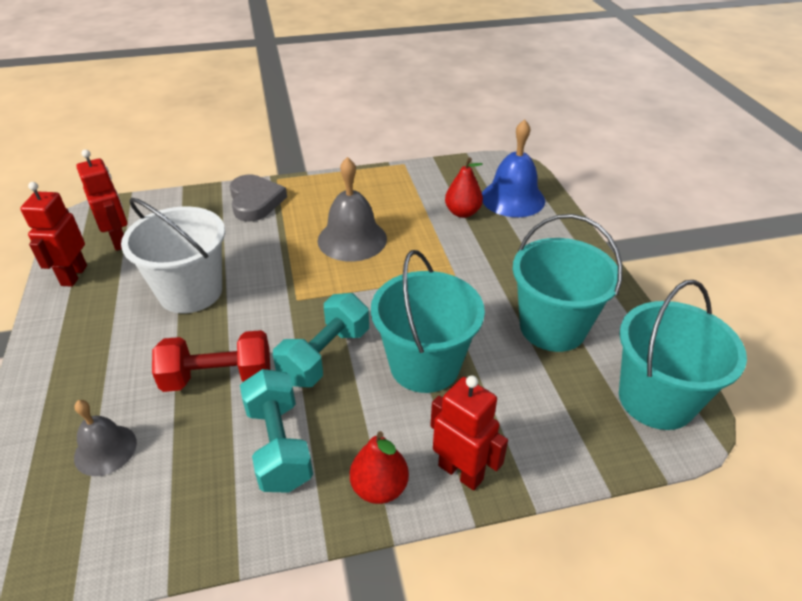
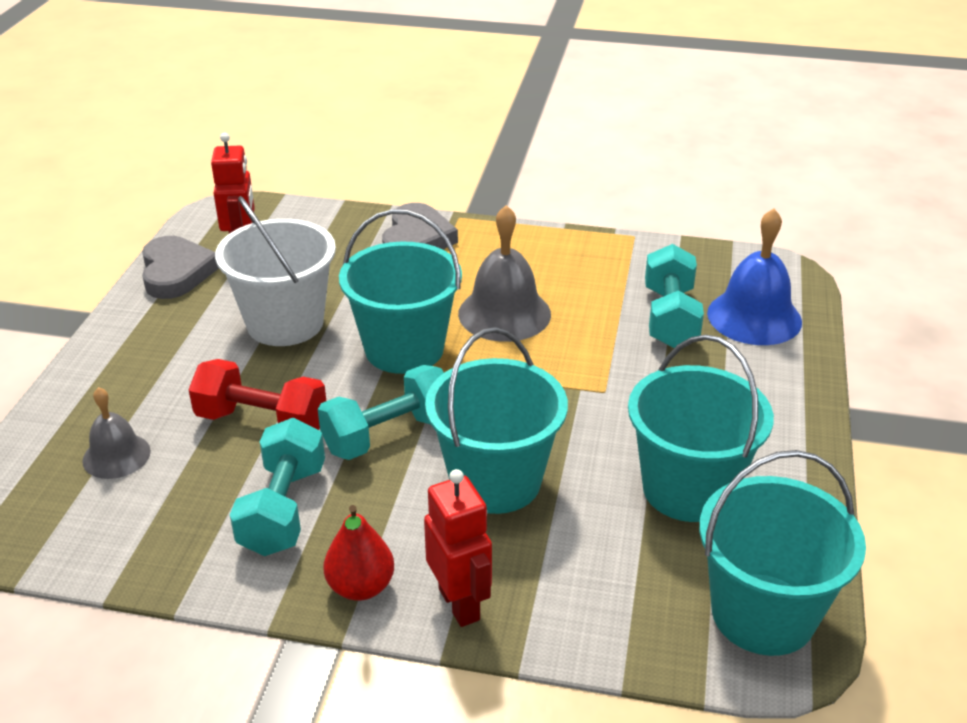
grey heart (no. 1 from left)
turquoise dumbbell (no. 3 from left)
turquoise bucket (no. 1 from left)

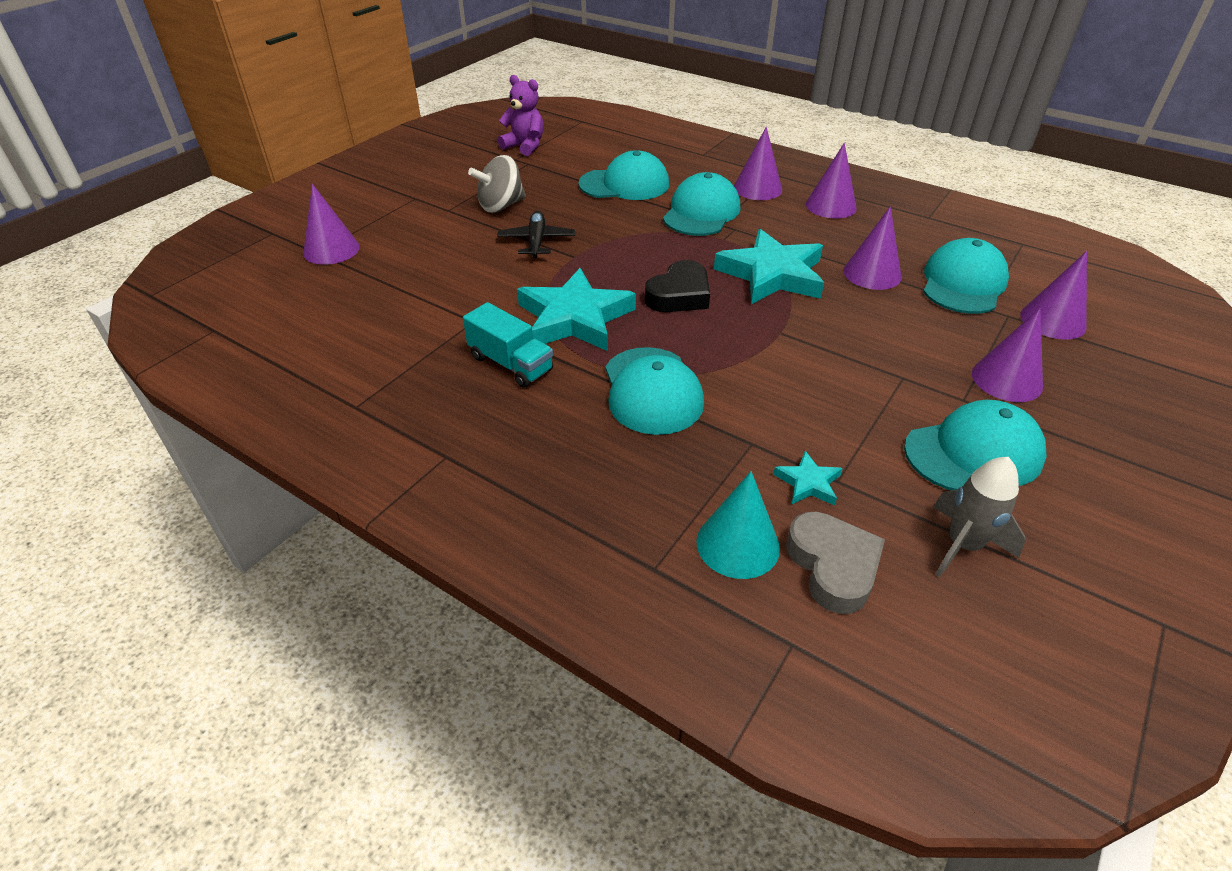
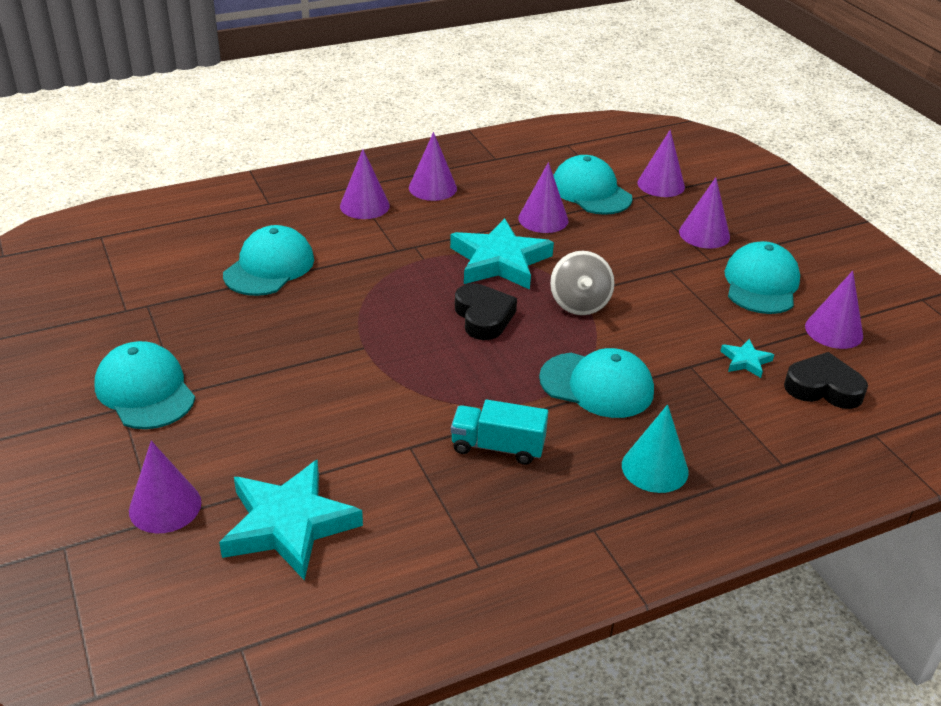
turquoise truck
grey spinning top
black plane
purple teddy bear
turquoise star (no. 1 from left)
turquoise cap (no. 1 from left)
turquoise cone
black heart (no. 2 from left)
purple cone (no. 7 from left)

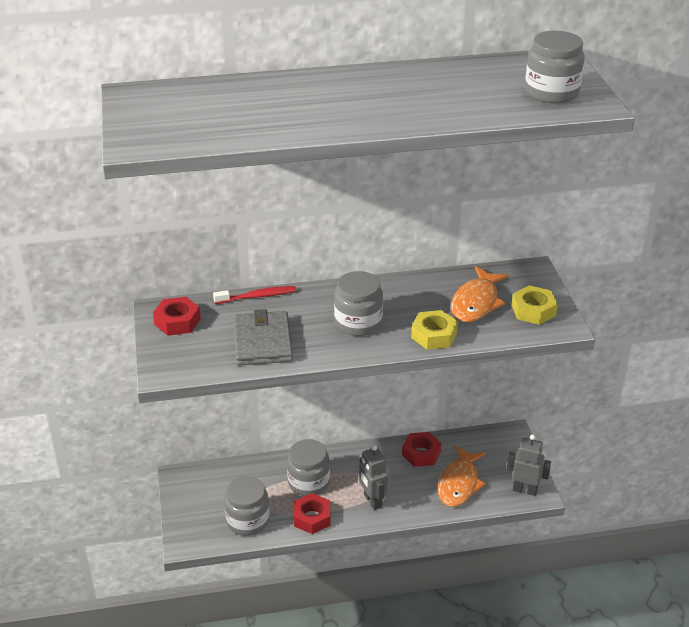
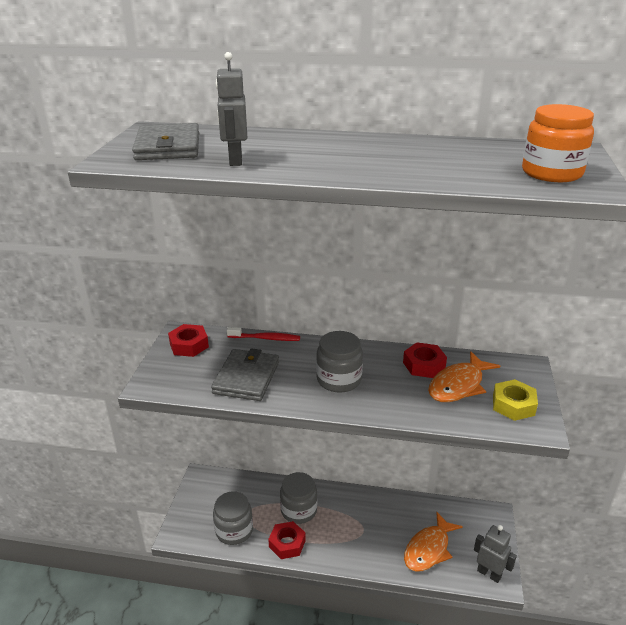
grey robot (no. 1 from left)
red nut (no. 3 from left)
yellow nut (no. 1 from left in the first image)
orange jar
grey wallet (no. 1 from left)

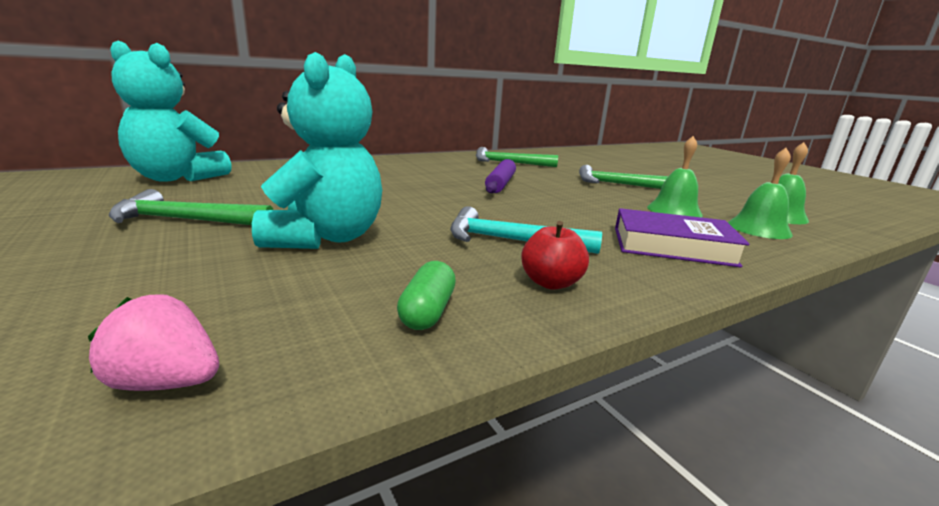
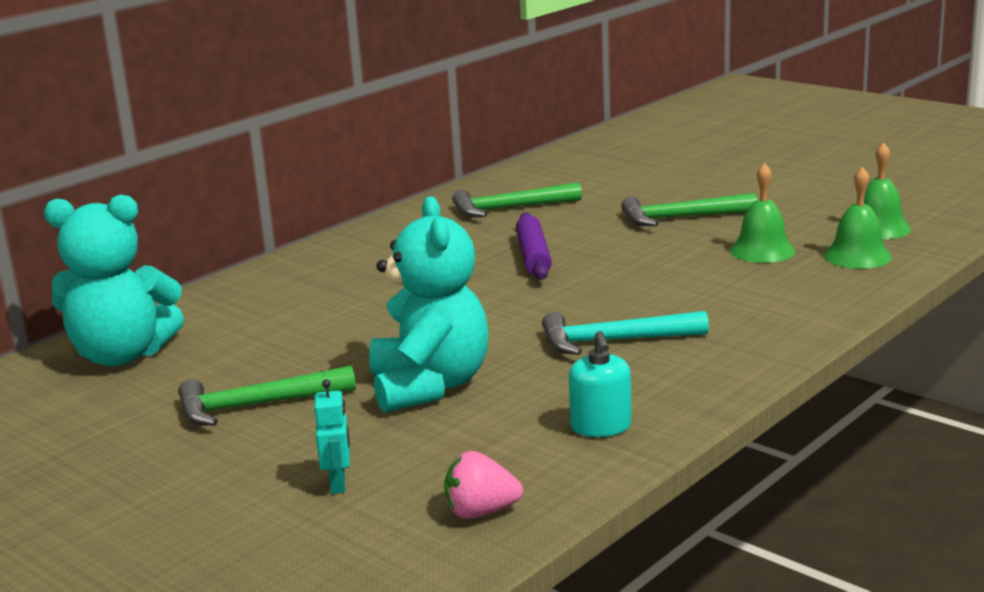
turquoise soap dispenser
red apple
purple book
turquoise robot

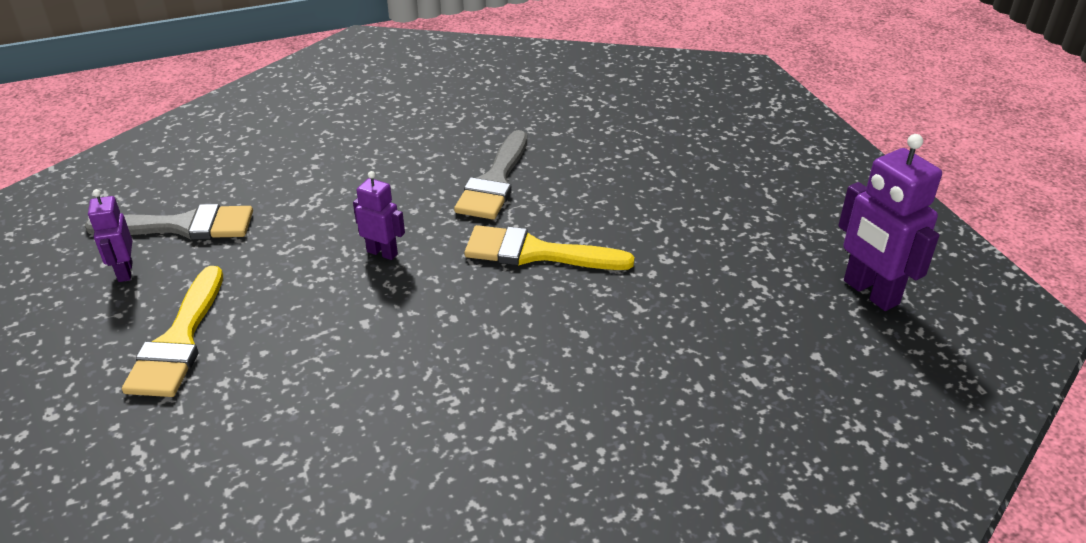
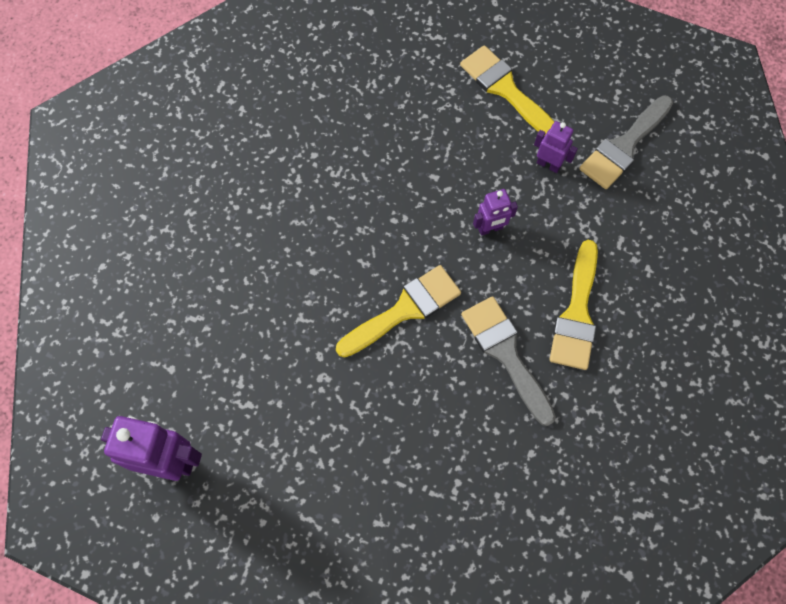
purple robot (no. 3 from left)
yellow brush (no. 3 from left)

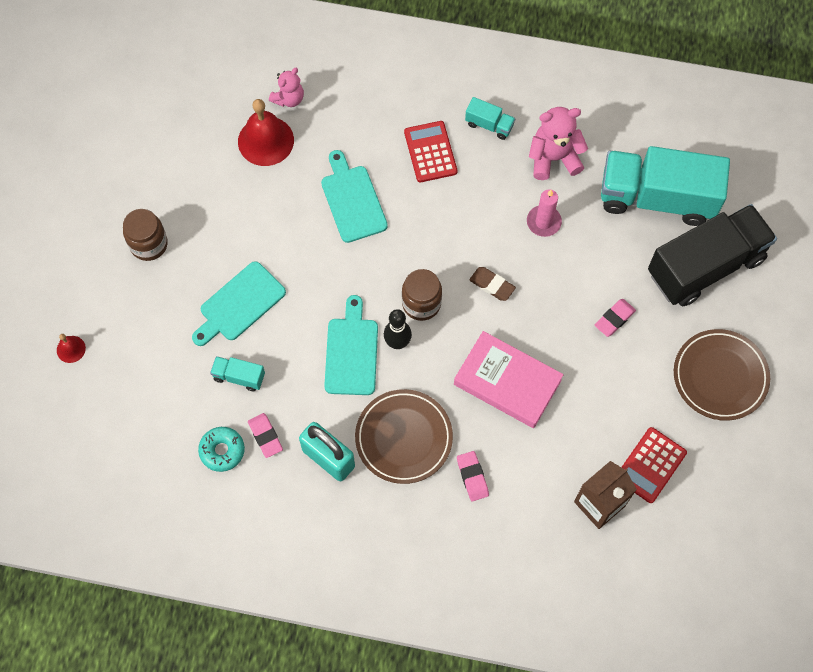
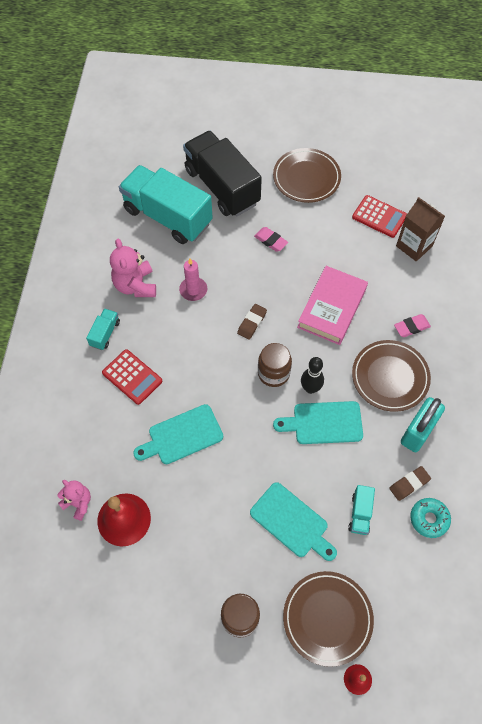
brown eraser (no. 2 from left)
red calculator (no. 1 from left)
turquoise truck (no. 2 from left)
brown plate (no. 2 from left)

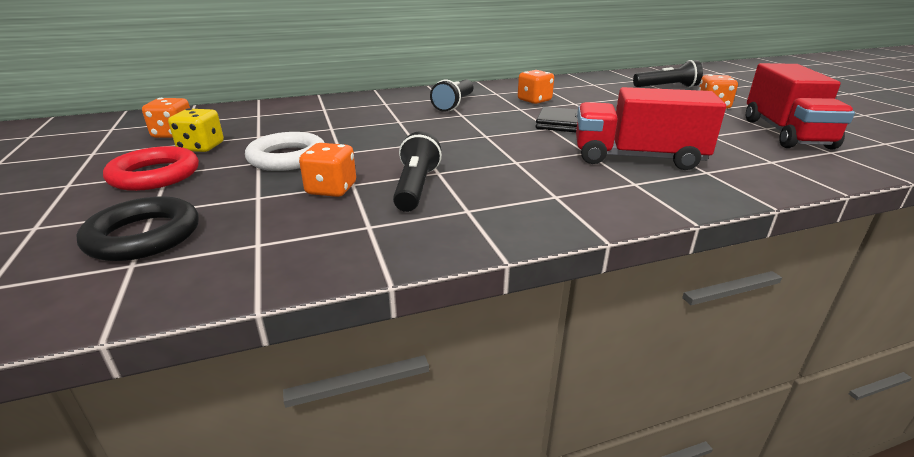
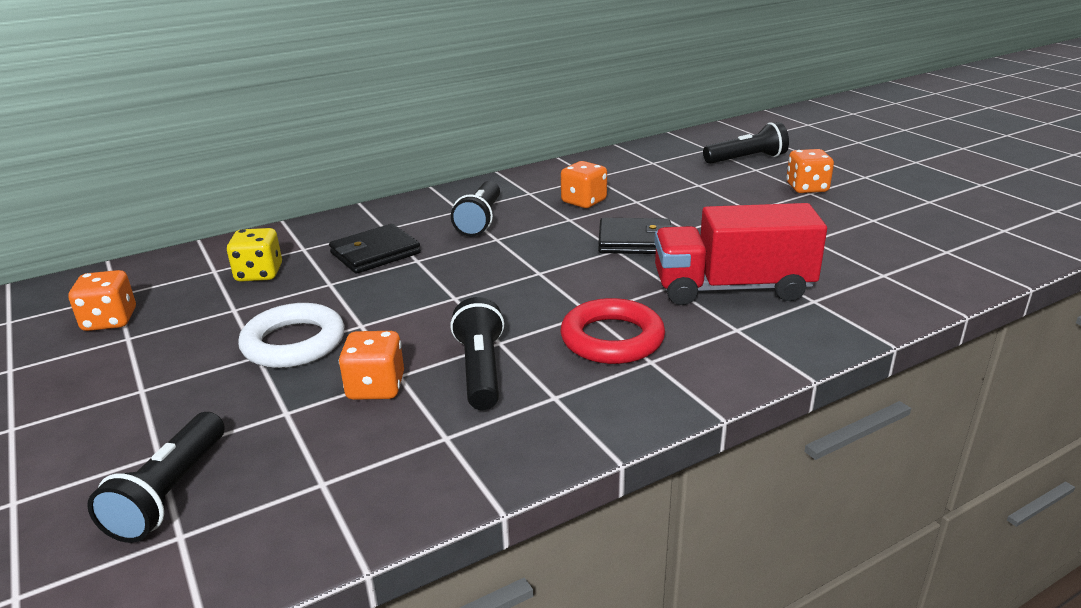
black flashlight (no. 1 from left)
red ring
yellow dice
red truck (no. 2 from left in the first image)
black wallet (no. 1 from left)

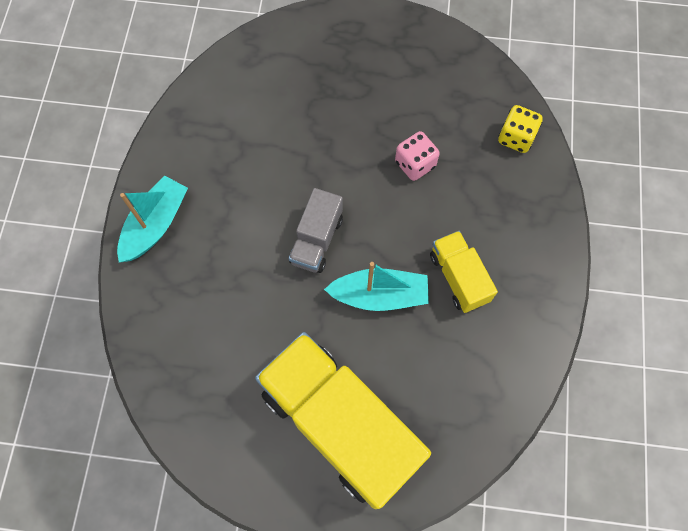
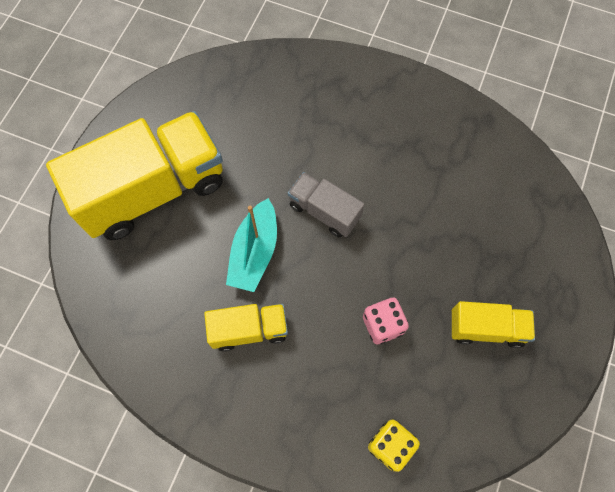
turquoise boat (no. 1 from left in the first image)
yellow truck (no. 3 from left)

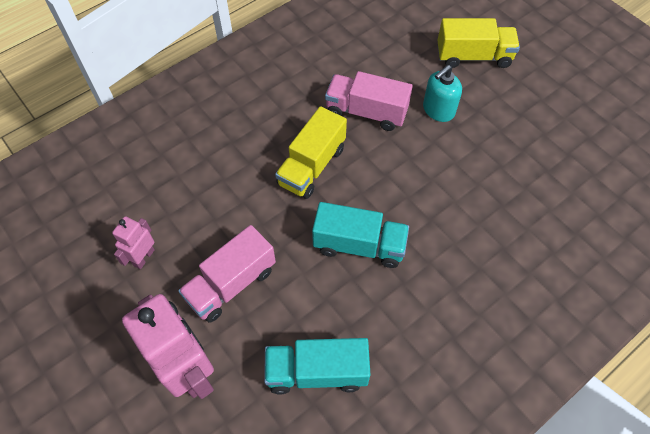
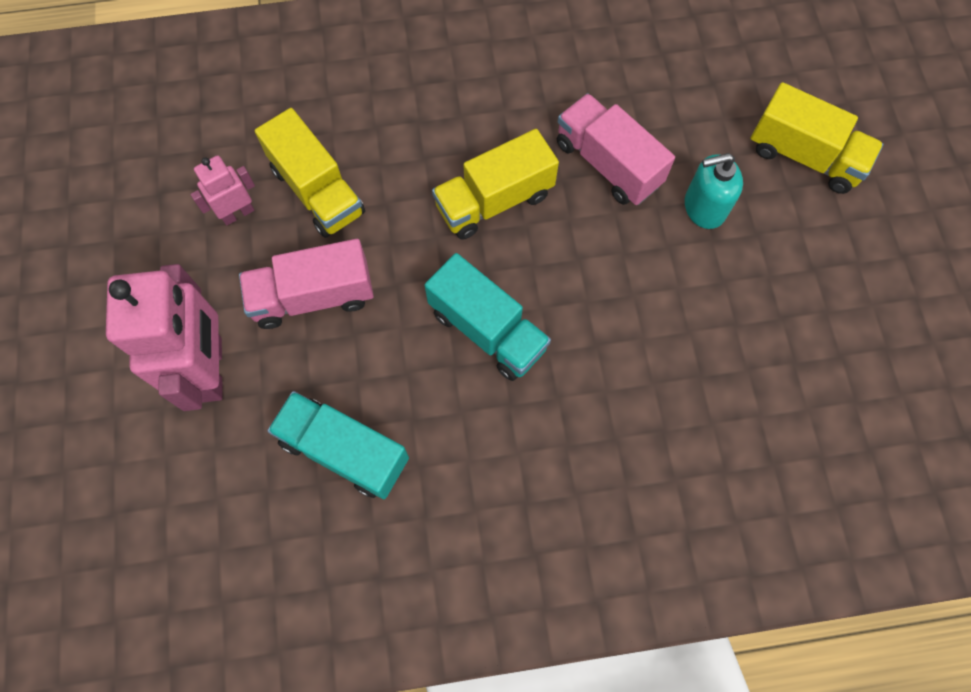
yellow truck (no. 1 from left)

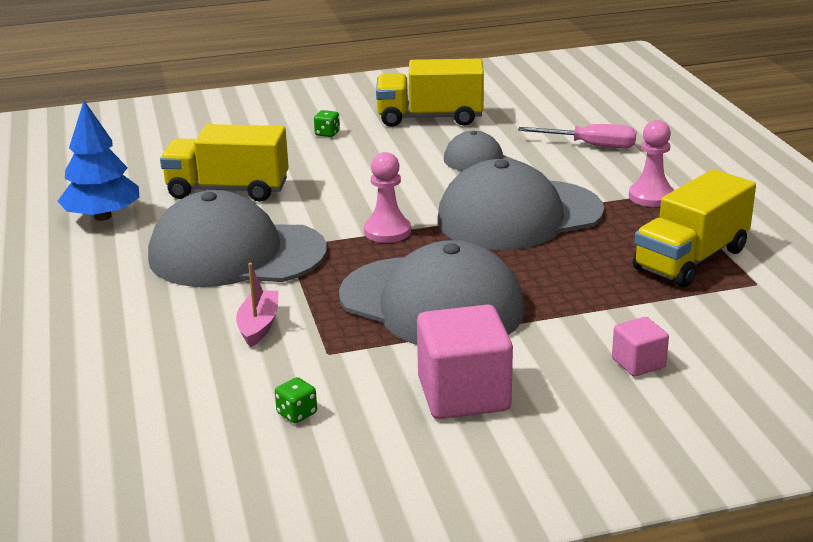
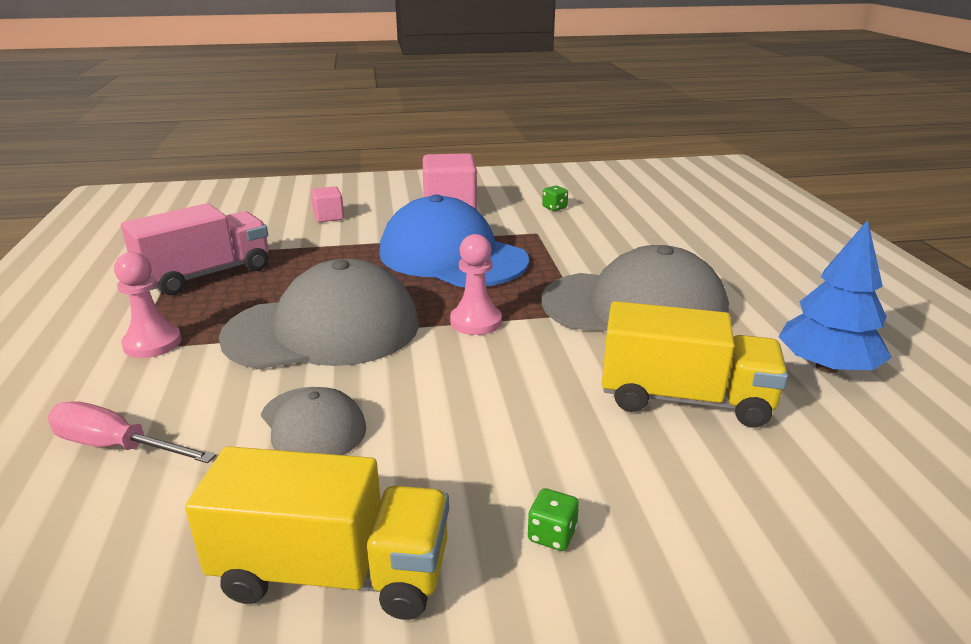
pink boat
blue cap
pink truck

